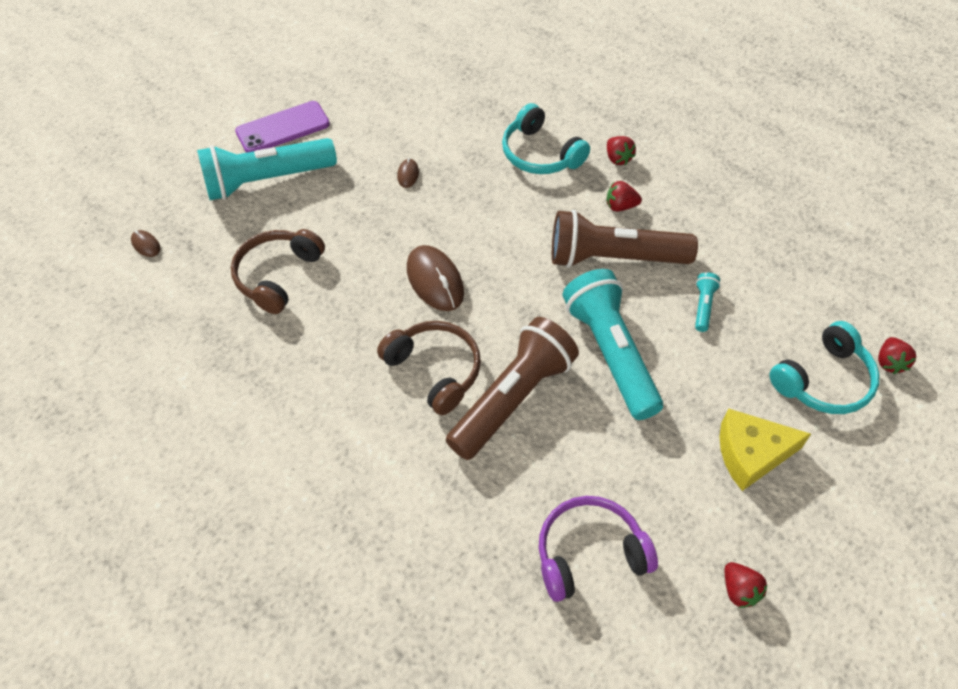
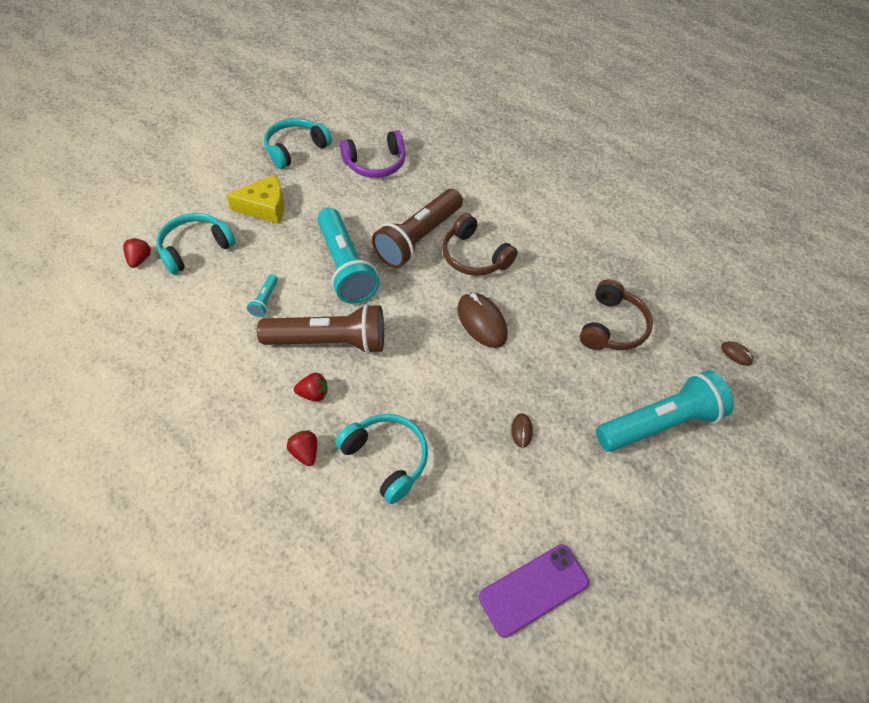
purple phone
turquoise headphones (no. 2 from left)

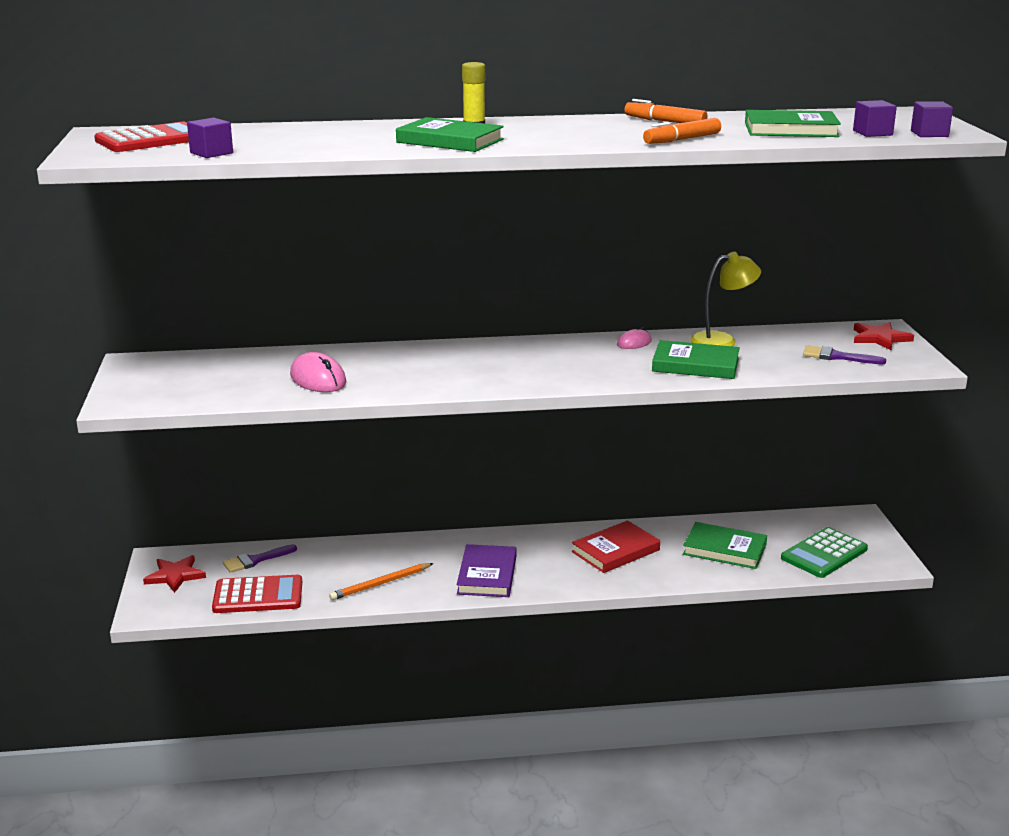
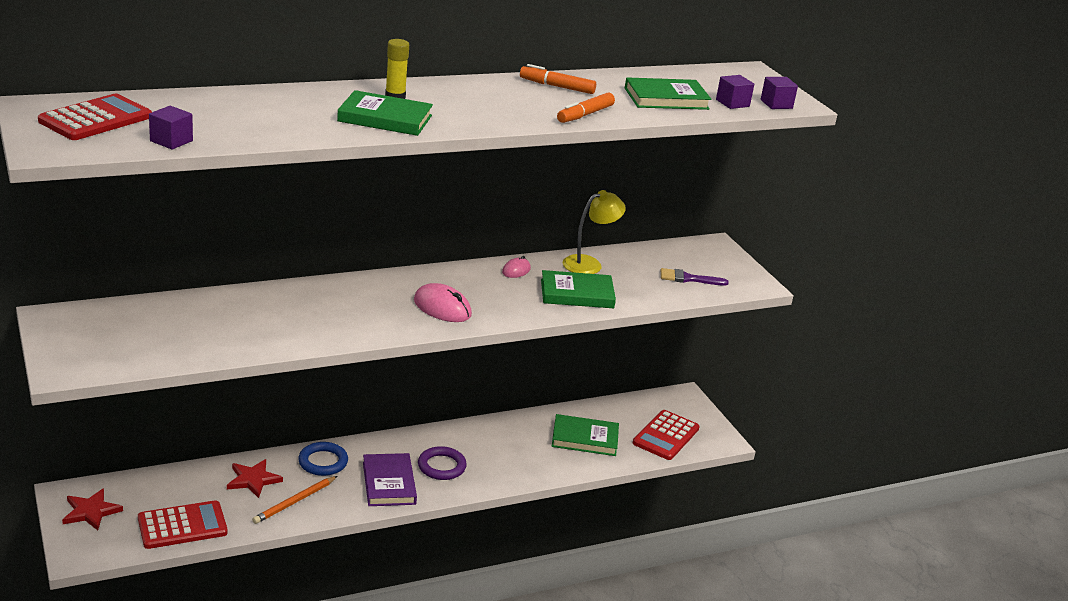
purple brush (no. 1 from left in the first image)
pink mouse (no. 1 from left)
red book
red calculator (no. 3 from left)
red star (no. 2 from left)
blue ring
purple ring

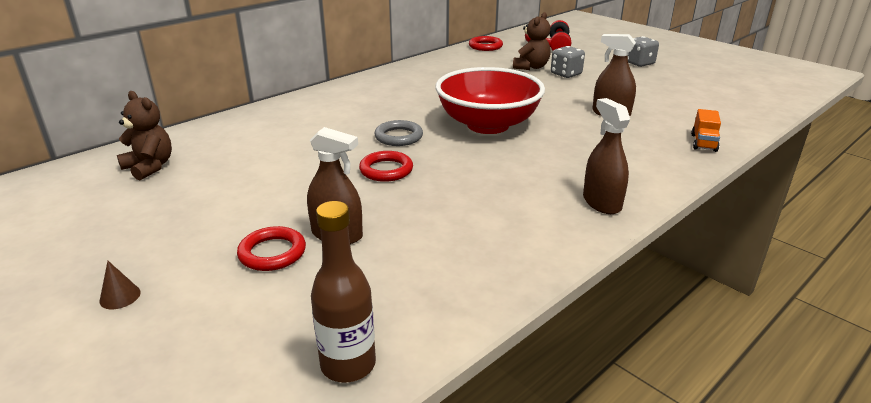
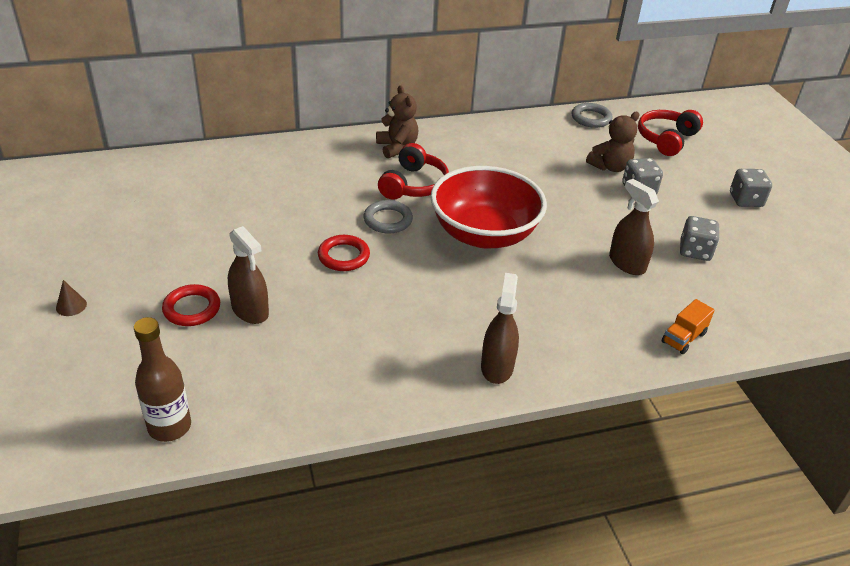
brown teddy bear (no. 1 from left)
grey ring (no. 2 from left)
red headphones (no. 1 from left)
grey dice (no. 2 from left)

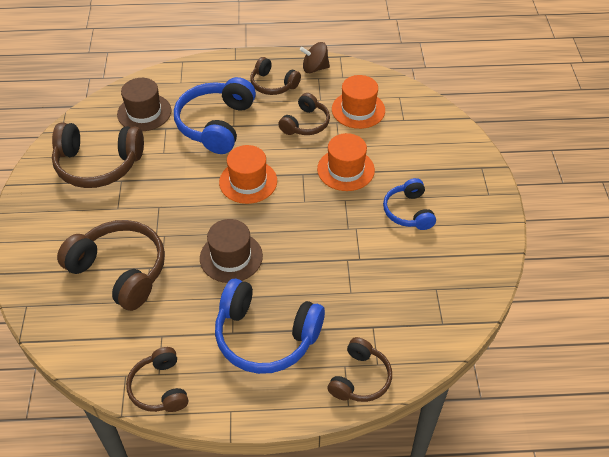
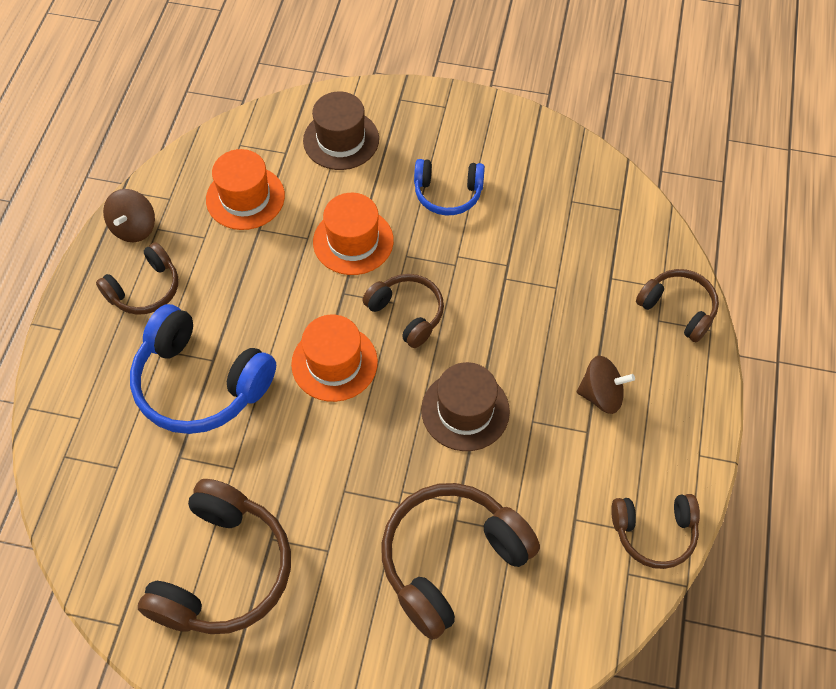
brown hat (no. 1 from left)
brown spinning top (no. 2 from left)
brown headphones (no. 3 from left)

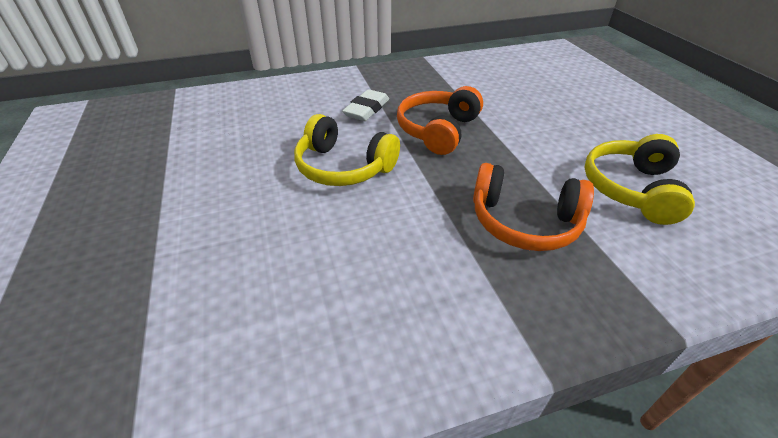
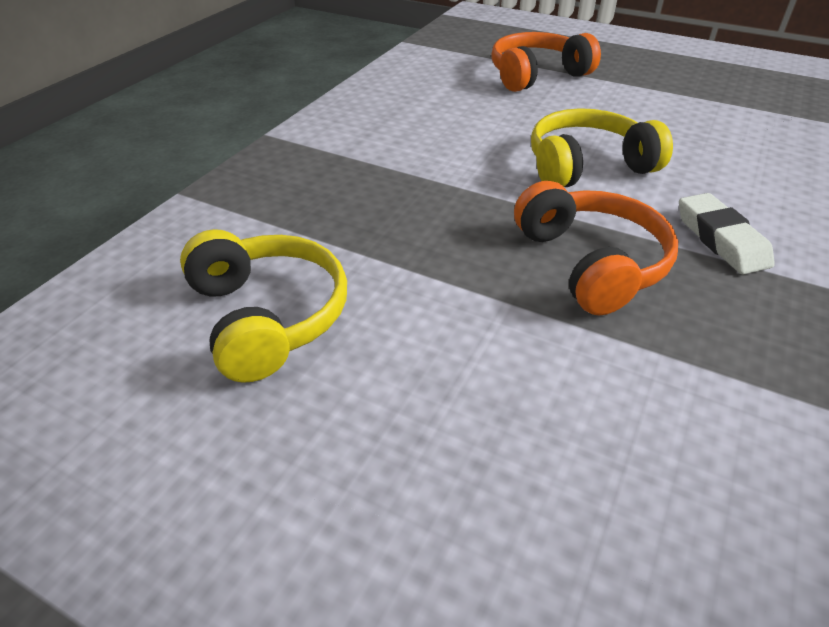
orange headphones (no. 1 from left)

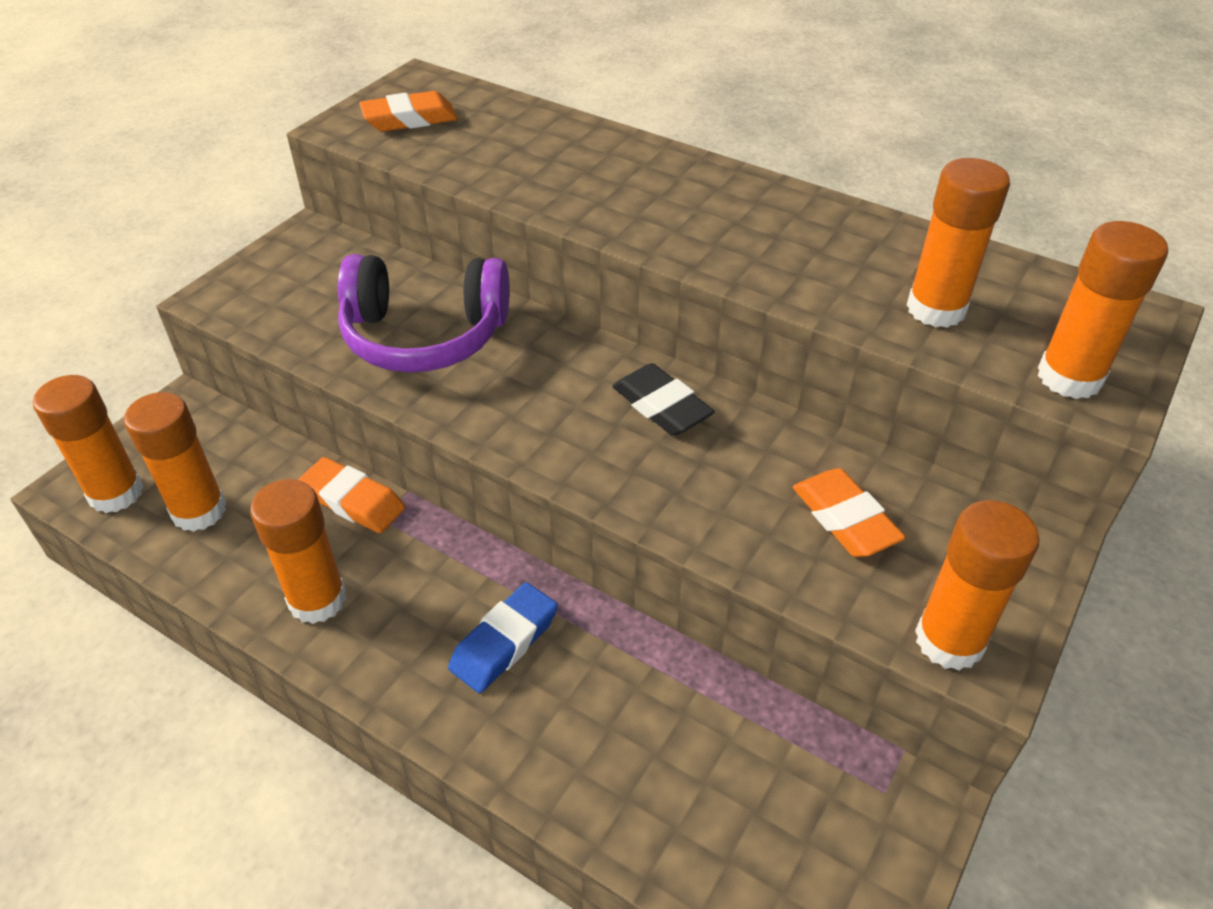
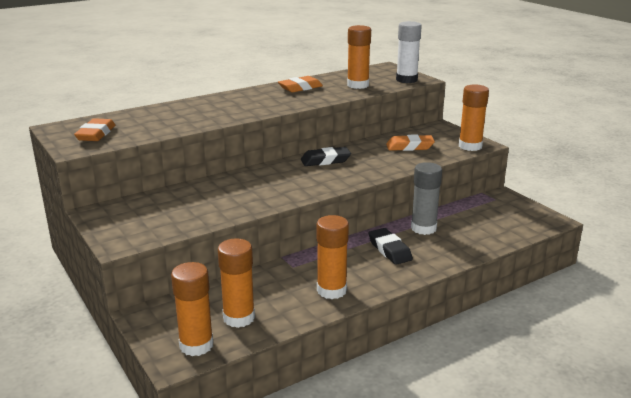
orange eraser (no. 2 from left)
purple headphones
black eraser (no. 2 from left)
white glue stick
grey glue stick

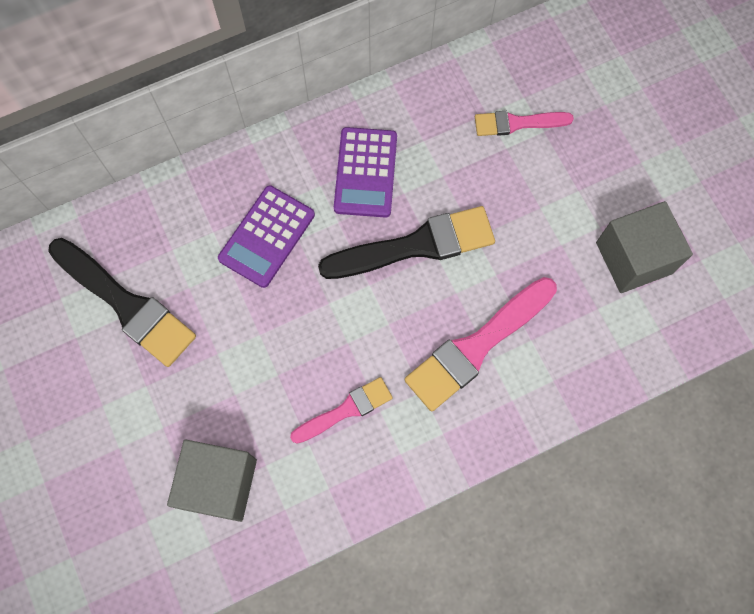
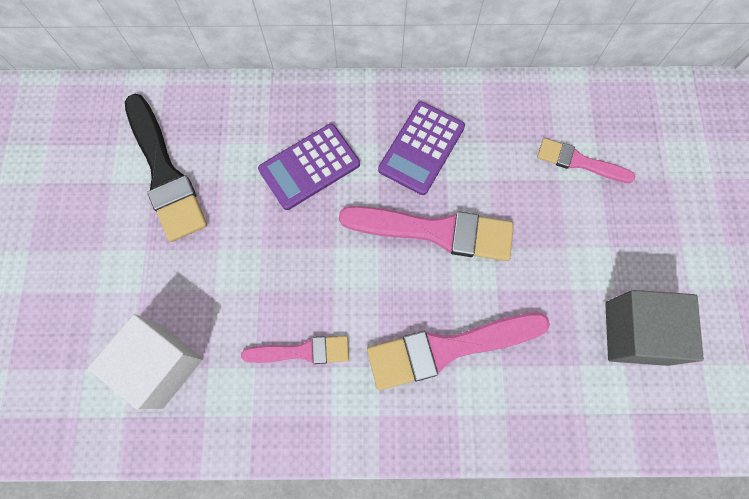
white cube
pink brush (no. 2 from left)

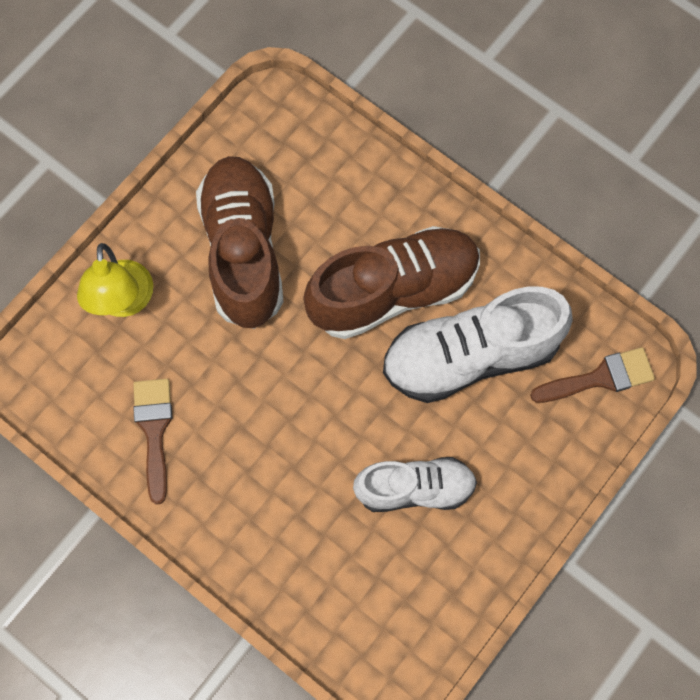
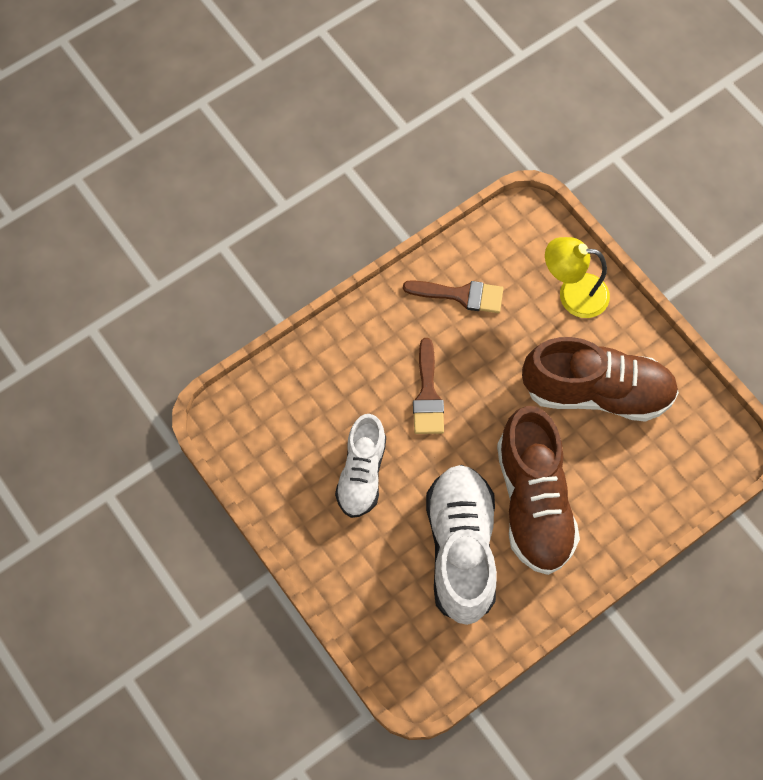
brown brush (no. 1 from left)

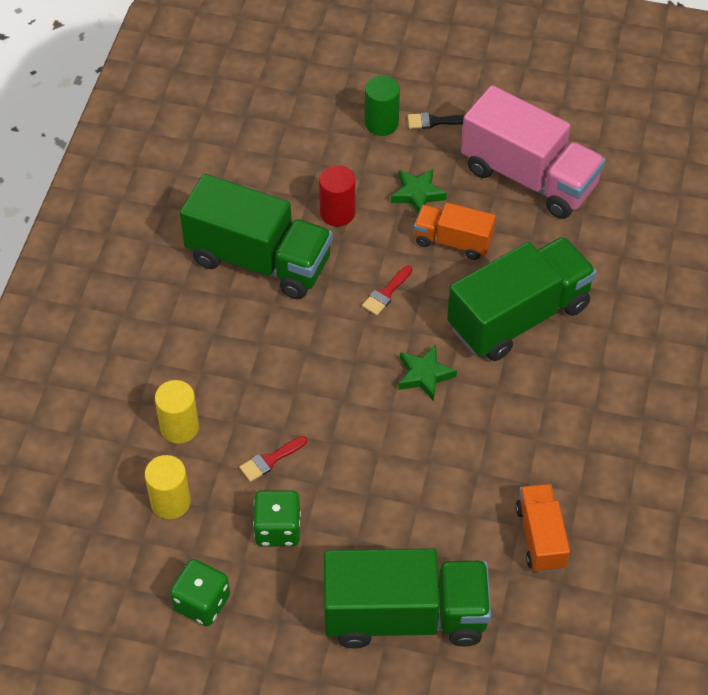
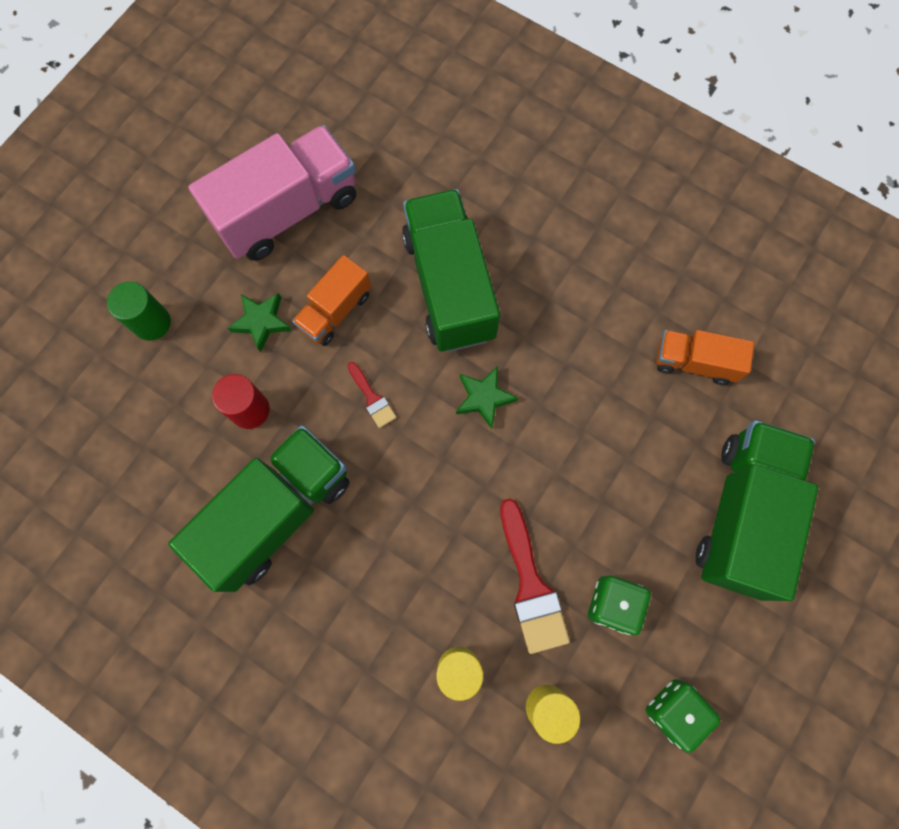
red brush (no. 2 from left)
black brush

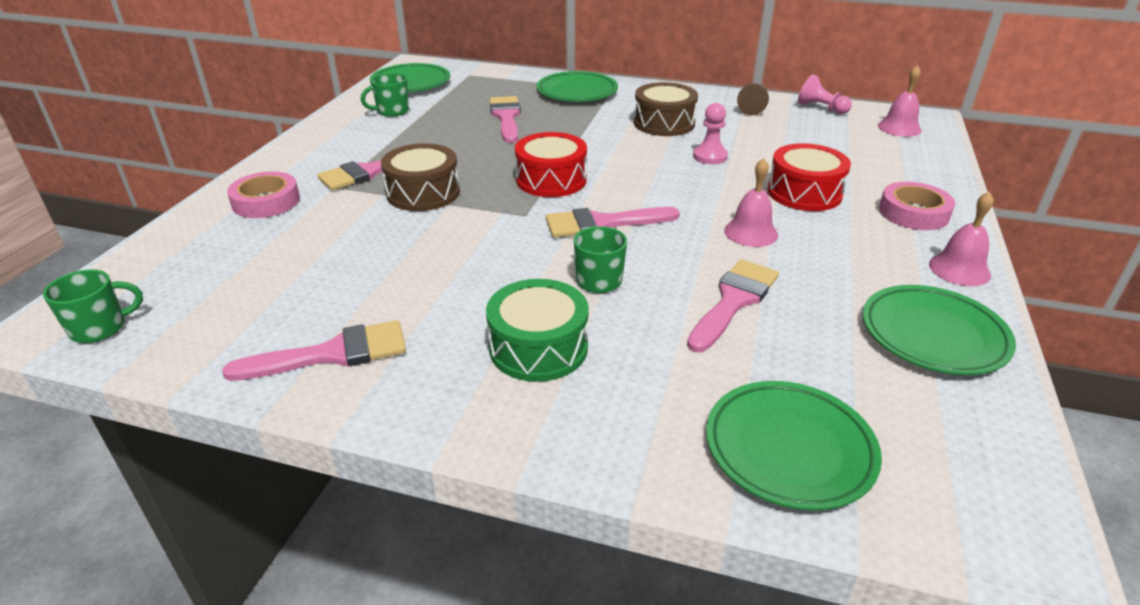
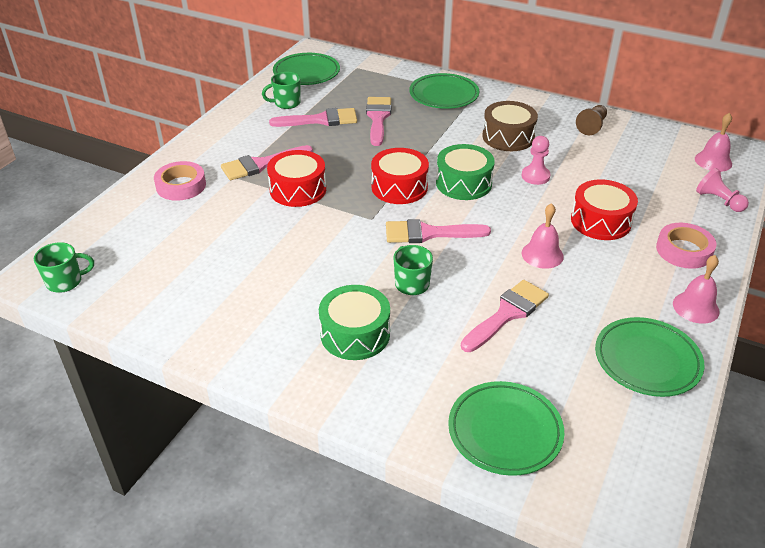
pink brush (no. 2 from left)
red drum (no. 1 from left)
pink pawn (no. 2 from left)
green drum (no. 2 from left)

